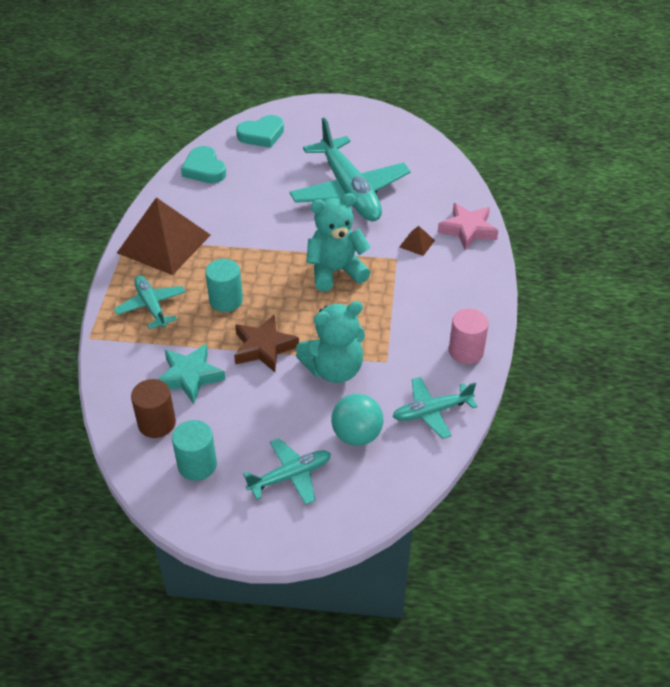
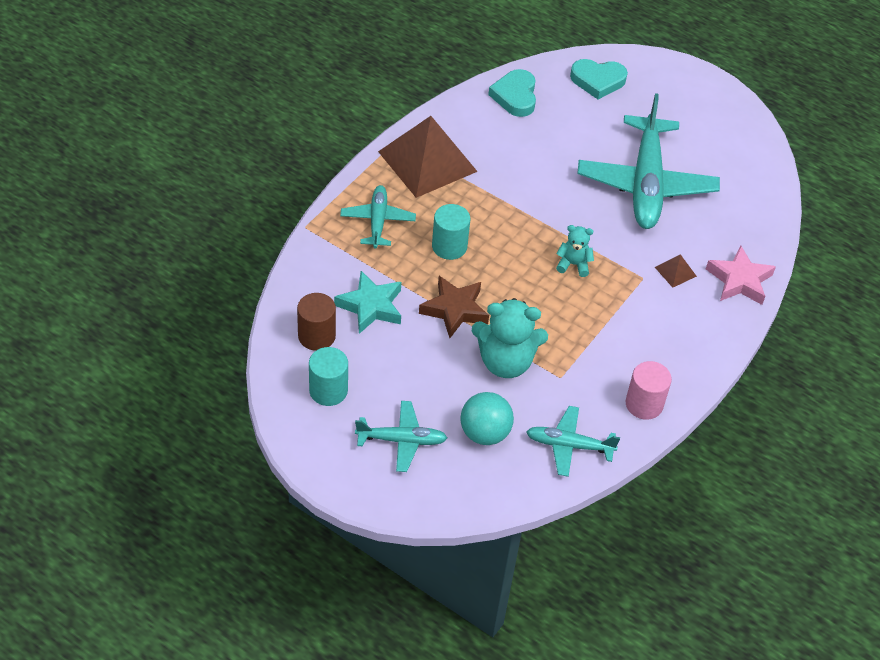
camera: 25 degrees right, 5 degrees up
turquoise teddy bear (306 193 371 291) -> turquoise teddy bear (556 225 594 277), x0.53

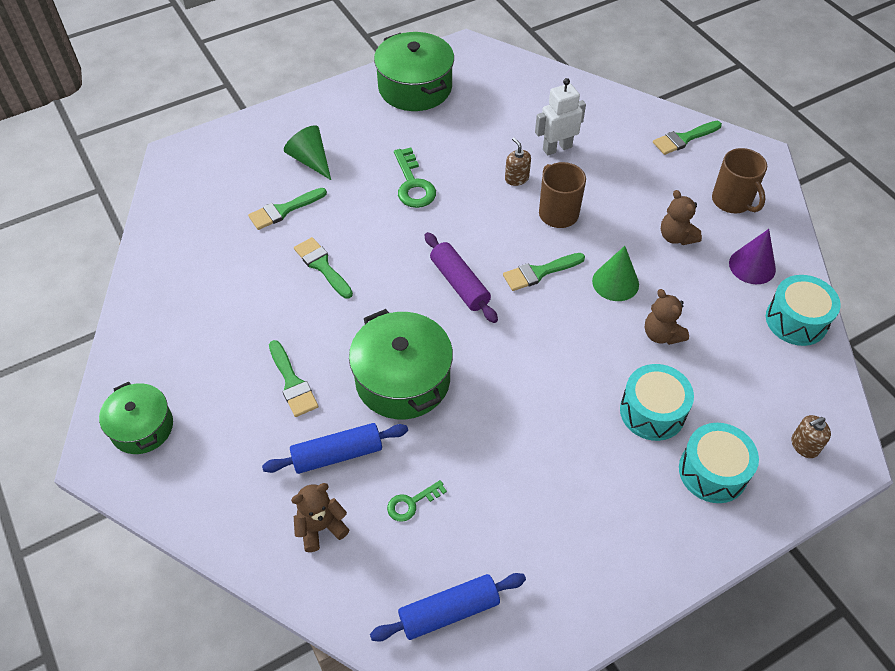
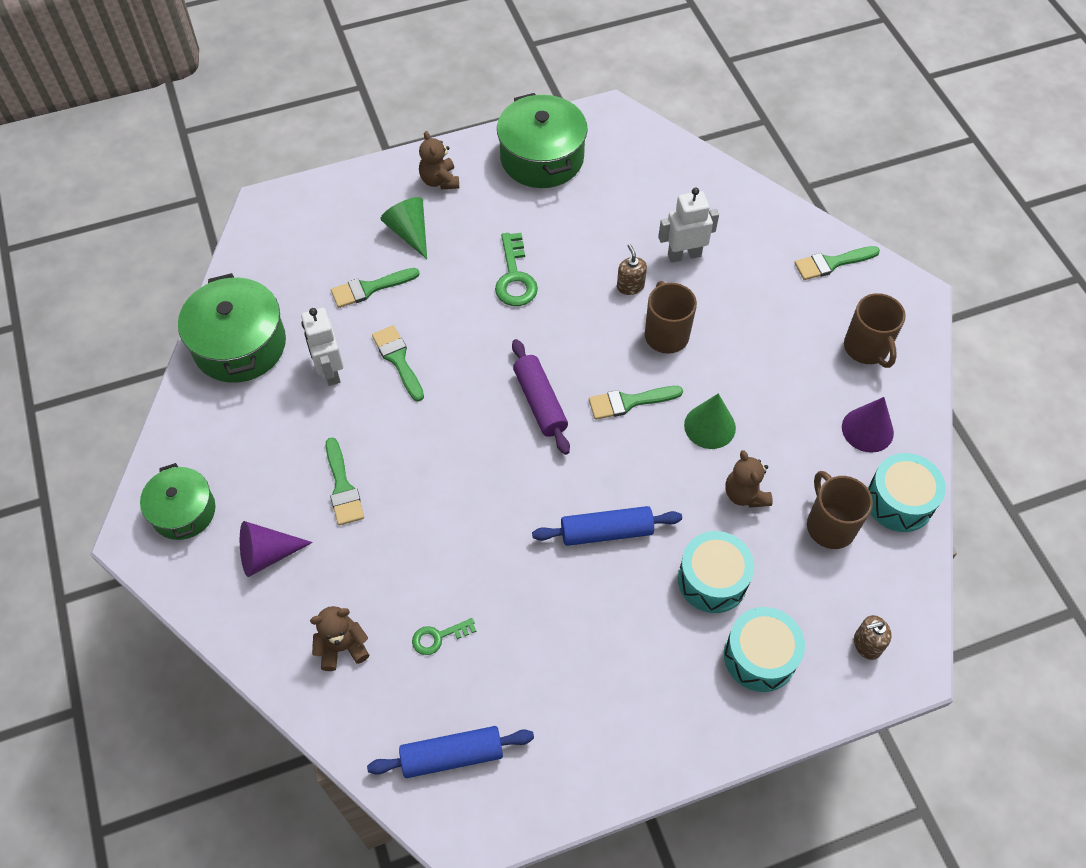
camera: 10 degrees right, 5 degrees up
brown teddy bear (661 190 702 245) -> brown teddy bear (419 131 459 190), moved
green pot (349 309 453 419) -> green pot (178 273 286 383), moved
blue rolling pin (262 423 408 474) -> blue rolling pin (532 506 682 546), moved
none -> white robot (301 308 343 386)
none -> brown mug (807 471 873 549)
none -> purple cone (240 521 313 577)

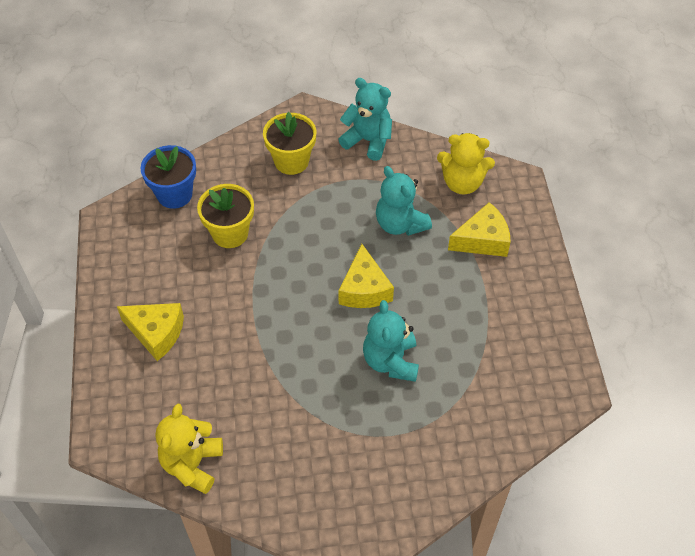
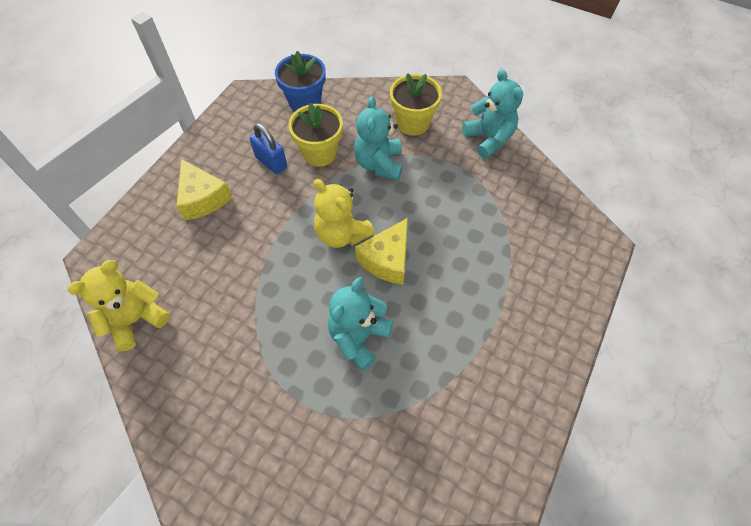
camera: 35 degrees right, 5 degrees up
yellow teddy bear (437 133 495 194) -> yellow teddy bear (314 179 375 248), moved
turquoise teddy bear (376 166 432 236) -> turquoise teddy bear (354 96 402 180), moved
yellow cheese (448 202 511 257) -> none
none -> blue padlock (250 123 287 174)

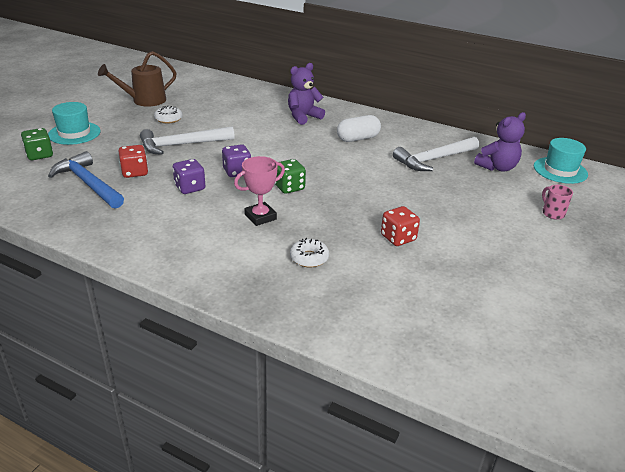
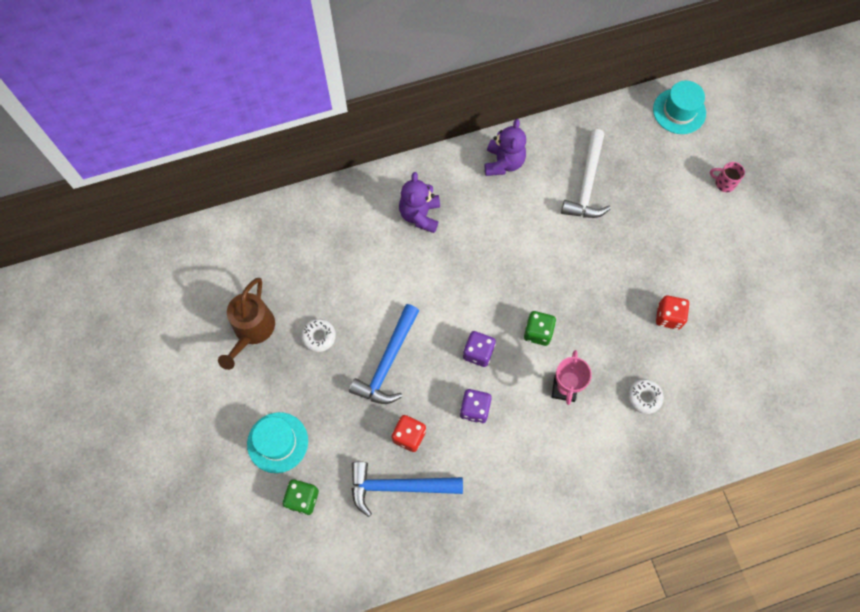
camera: 45 degrees left, 35 degrees up
purple teddy bear (474 112 526 172) -> purple teddy bear (485 119 526 176), moved
white capsule (337 115 381 142) -> none
white hammer (140 126 235 155) -> blue hammer (349 304 419 404)

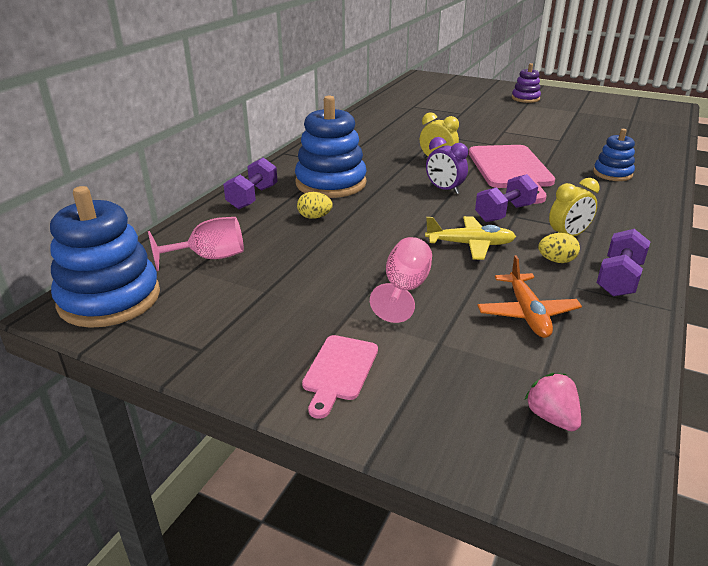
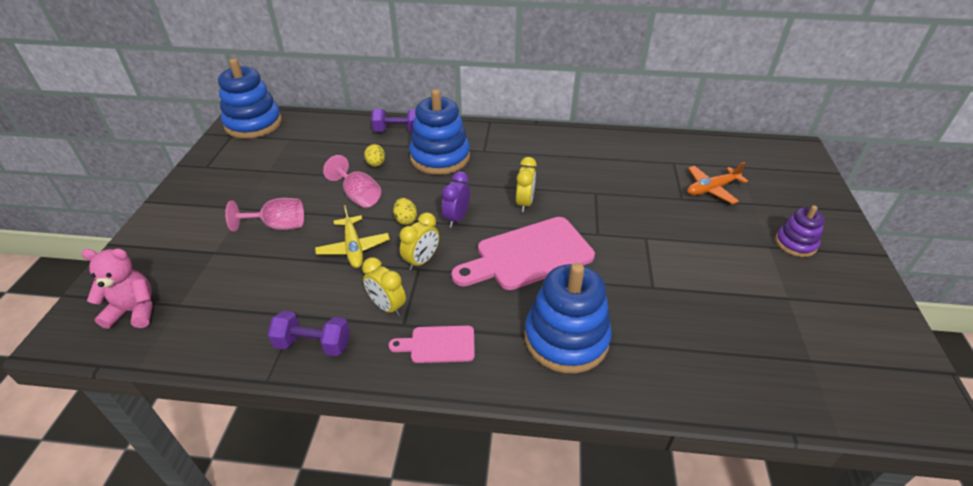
camera: 70 degrees right, 10 degrees up
blue stacking toy (593 129 635 181) -> blue stacking toy (524 263 612 373), x1.82
purple dumbbell (475 174 538 222) -> yellow clock (400 212 439 270)
pink goblet (148 217 244 271) -> pink goblet (323 155 381 208), moved
yellow egg (538 233 580 263) -> yellow egg (393 198 417 225), moved
orange plane (477 255 582 338) -> orange plane (687 162 748 204), moved
pink cutting board (302 335 378 419) -> pink cutting board (389 326 475 363), moved
pink strawberry (525 373 581 431) -> pink teddy bear (82 249 153 329)

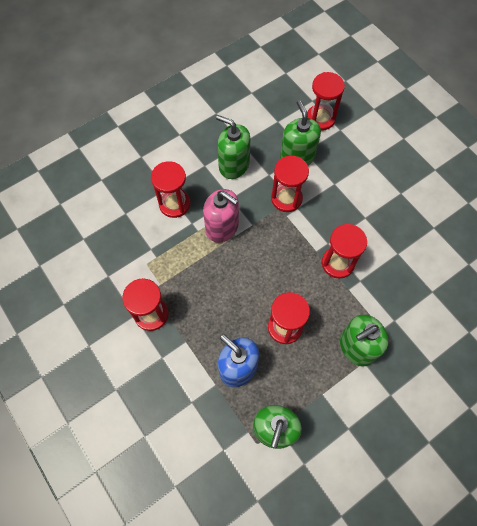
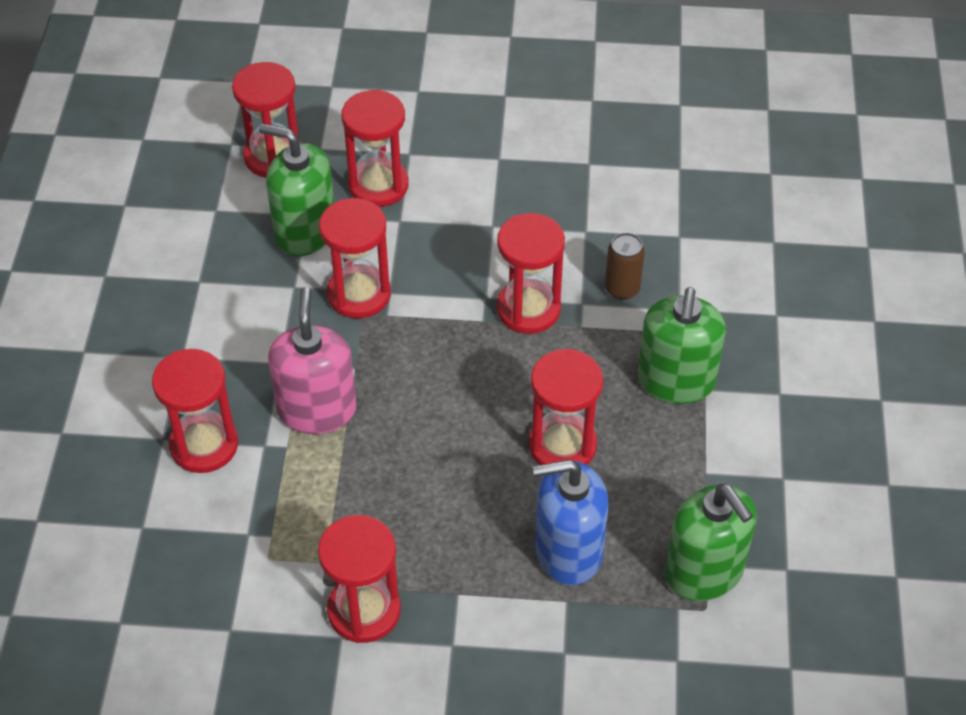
camera: 50 degrees left, 15 degrees down
green soap dispenser (216 115 250 179) -> none
pink soap dispenser (203 189 239 243) -> pink soap dispenser (268 287 357 434), 75 degrees counterclockwise
none -> red hourglass (341 90 409 207)
none -> brown can (605 233 645 300)

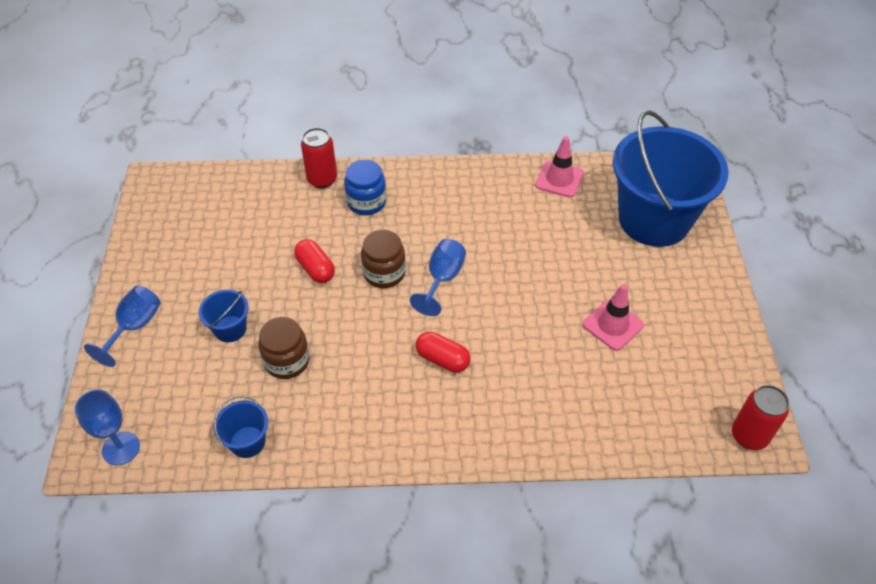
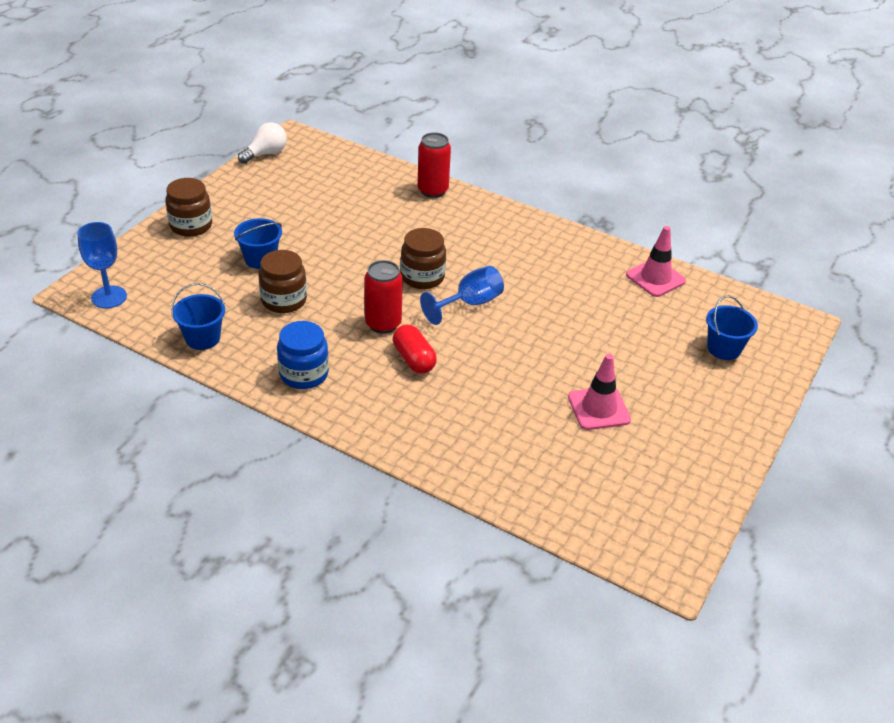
camera: 30 degrees right, 10 degrees down
blue bucket (613 110 729 247) -> blue bucket (706 295 758 360), x0.41
blue jar (344 160 386 215) -> blue jar (277 321 329 389), moved
red capsule (294 239 335 283) -> none
blue goblet (84 285 161 367) -> brown jar (165 178 212 237)
red can (732 385 789 450) -> red can (365 260 403 334), moved
none -> white light bulb (238 122 287 164)

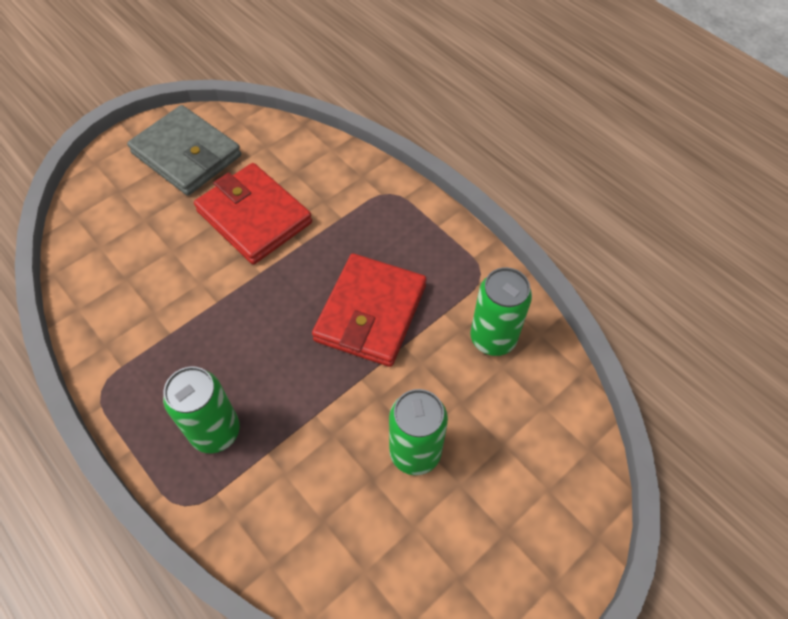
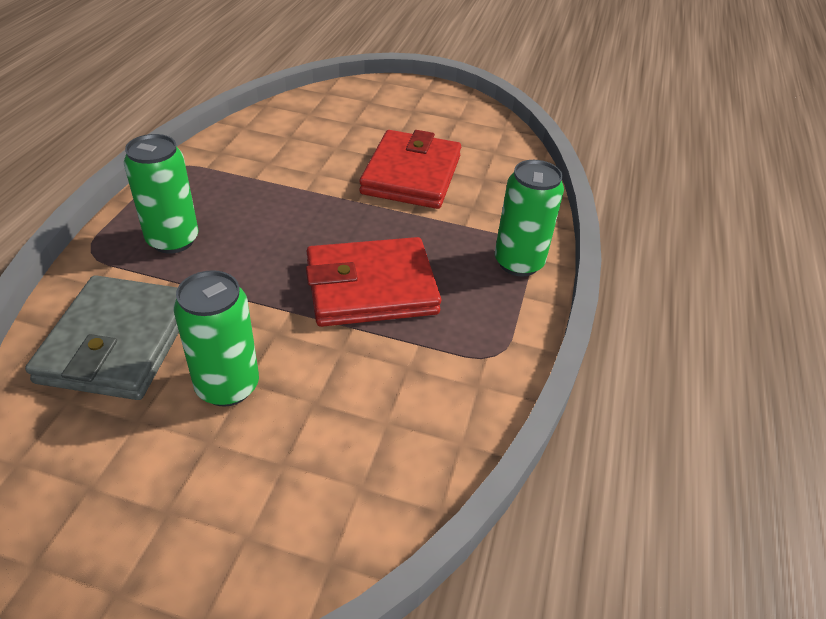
camera: 55 degrees right, 15 degrees down
grey wallet (127 105 241 196) -> grey wallet (25 275 179 400), moved
green can (470 267 532 356) -> green can (495 160 564 276), moved

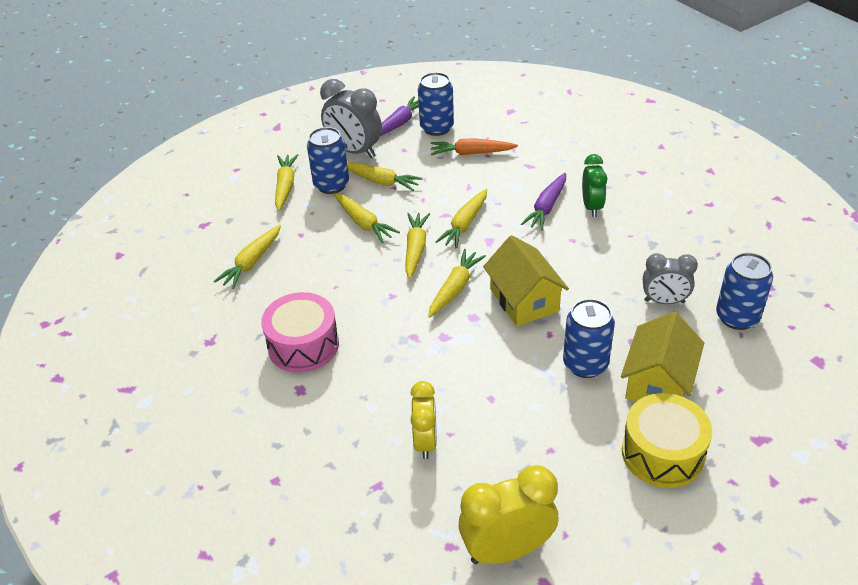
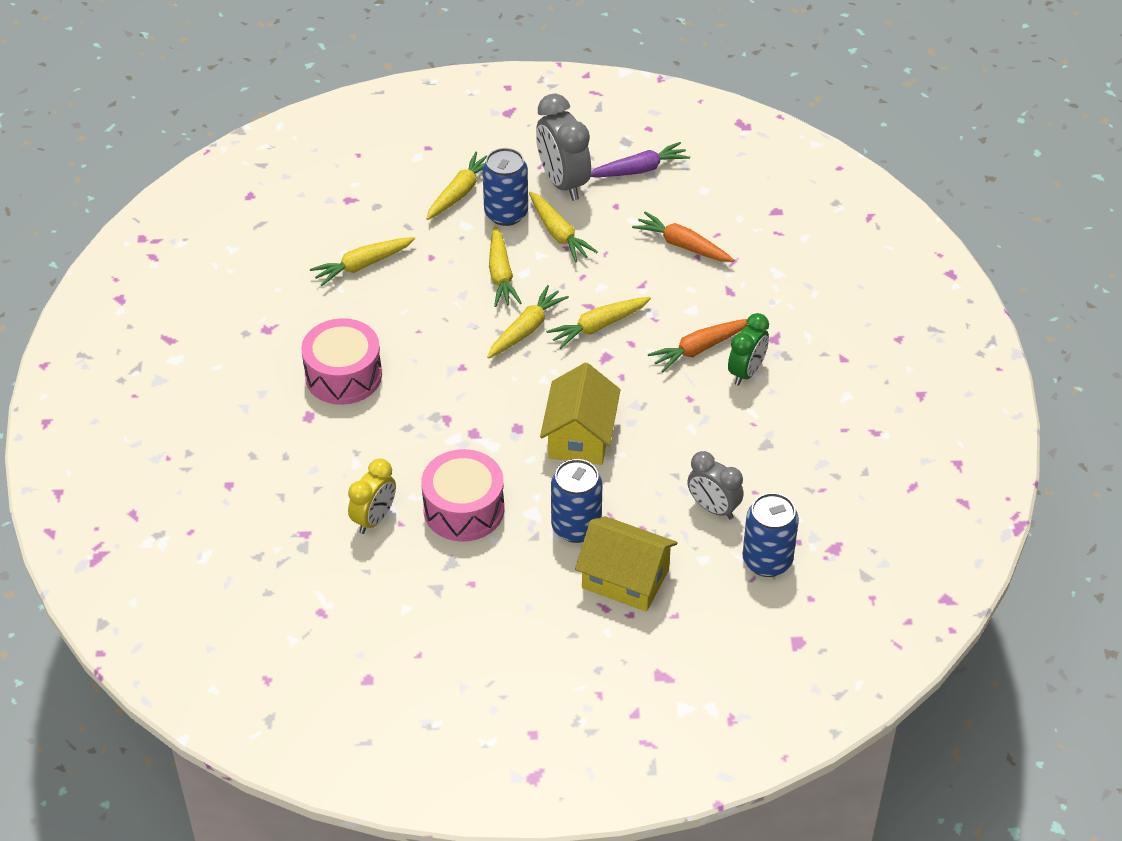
camera: 30 degrees right, 5 degrees up
blue can (418 72 454 136) -> none
purple carrot (521 173 566 230) -> orange carrot (648 319 748 372)
yellow carrot (428 249 486 318) -> none
yellow house (621 312 704 402) -> yellow house (575 516 678 612), 60 degrees clockwise
yellow drum (622 393 712 488) -> none
yellow clock (459 465 559 564) -> none
none -> pink drum (421 449 504 542)

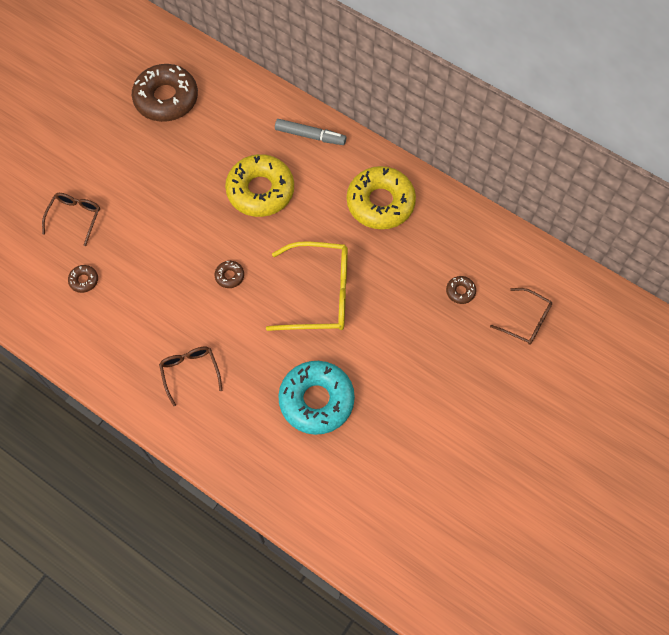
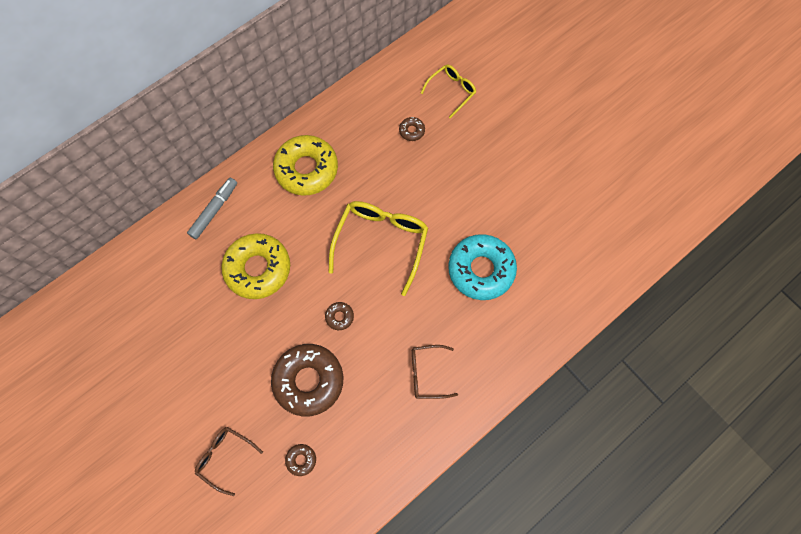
camera: 75 degrees left, 5 degrees up
brown donut (132 64 198 122) -> brown donut (271 344 343 416), moved
brown glasses (490 288 552 345) -> yellow glasses (421 65 476 118)

